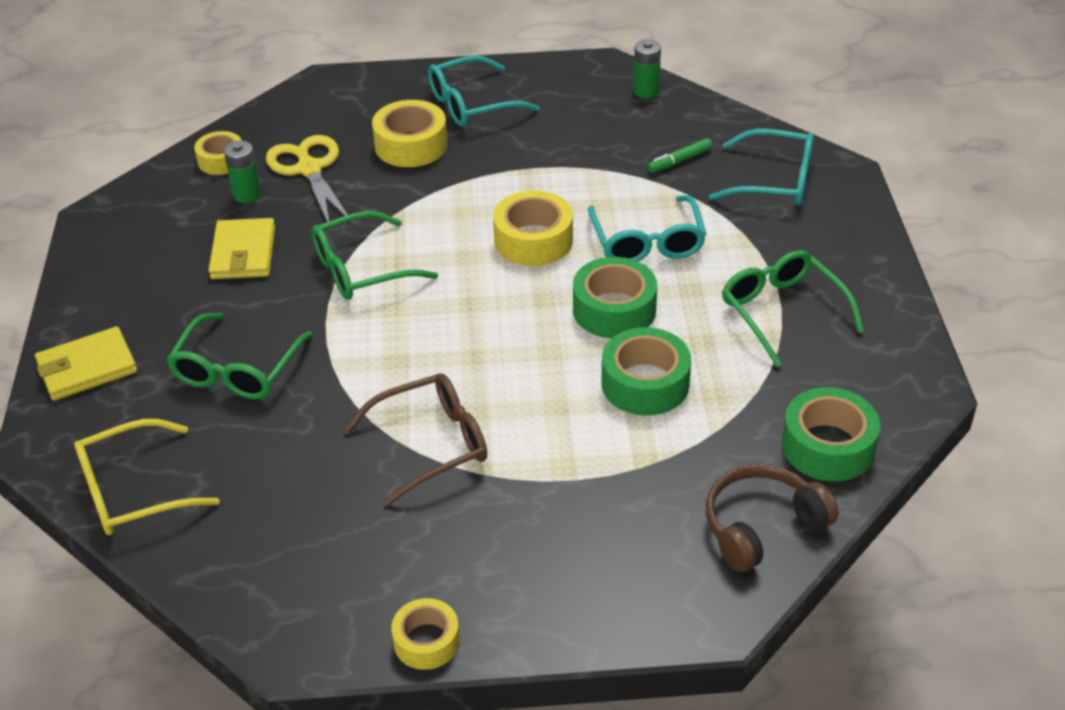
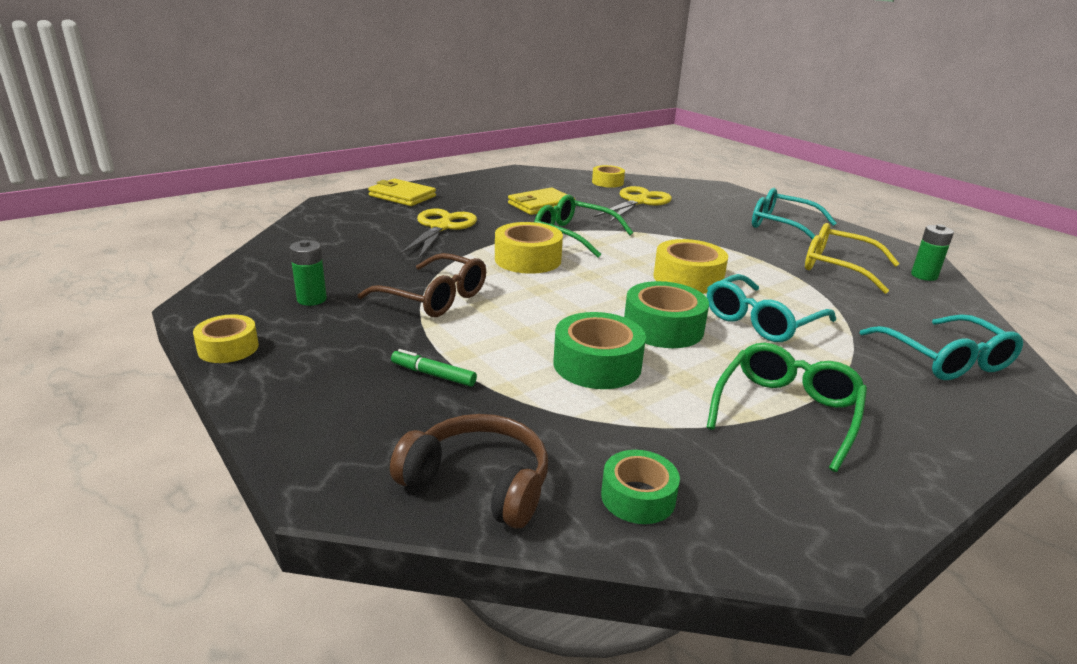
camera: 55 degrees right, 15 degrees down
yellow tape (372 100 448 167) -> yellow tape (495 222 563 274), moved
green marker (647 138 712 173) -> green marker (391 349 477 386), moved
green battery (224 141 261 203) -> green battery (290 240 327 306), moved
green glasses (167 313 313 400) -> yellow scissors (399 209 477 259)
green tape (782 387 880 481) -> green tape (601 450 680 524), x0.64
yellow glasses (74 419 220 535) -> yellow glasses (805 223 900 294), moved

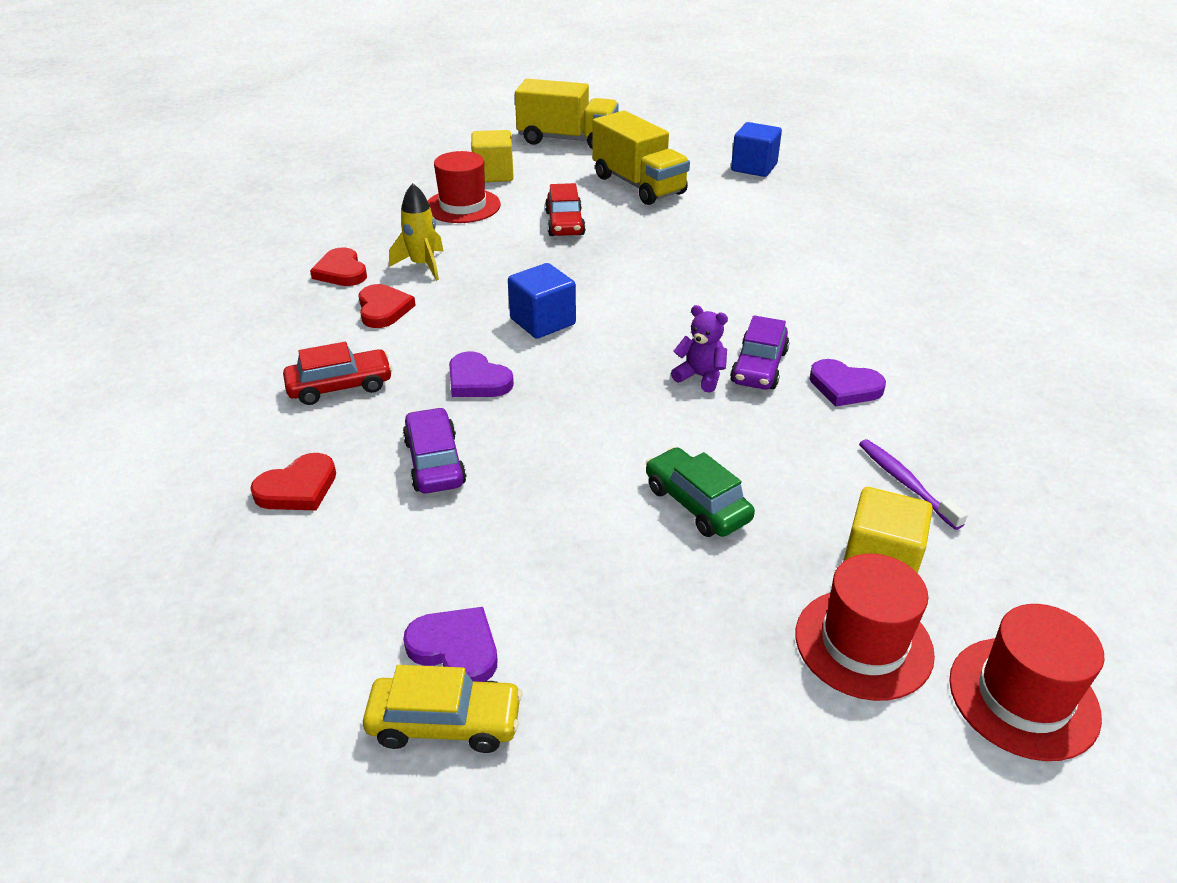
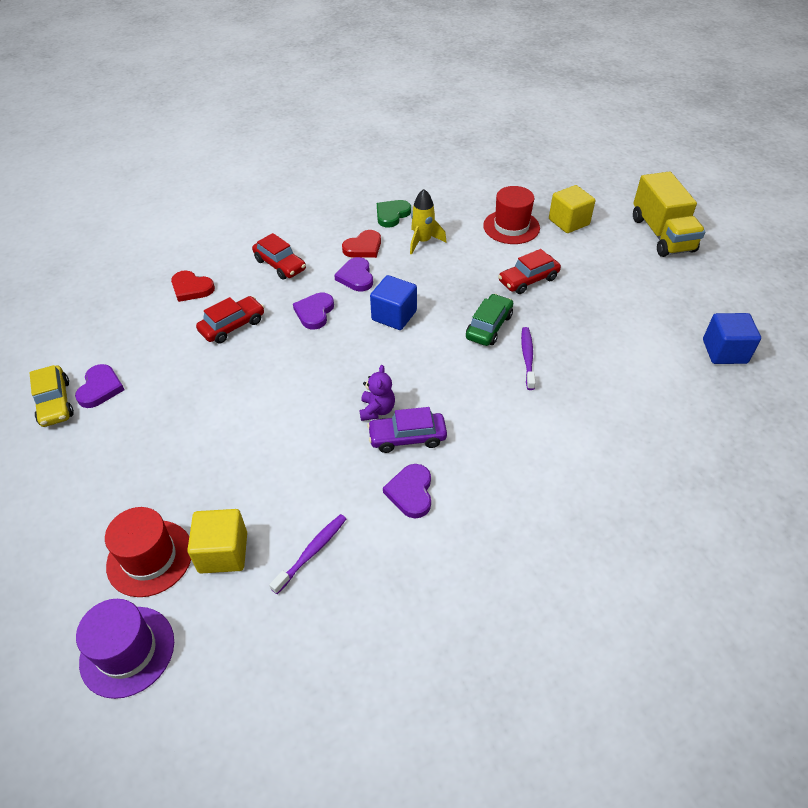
camera: 65 degrees right, 10 degrees up
yellow truck (592 111 690 205) -> none
red heart (310 247 367 286) -> green heart (377 200 411 228)
purple car (403 407 467 494) -> red car (196 296 264 343)
green car (646 447 755 537) -> green car (466 294 513 346), moved
red hat (949 604 1105 761) -> purple hat (76 599 174 699)
none -> purple heart (334 257 373 291)
none -> purple toothbrush (521 327 535 390)

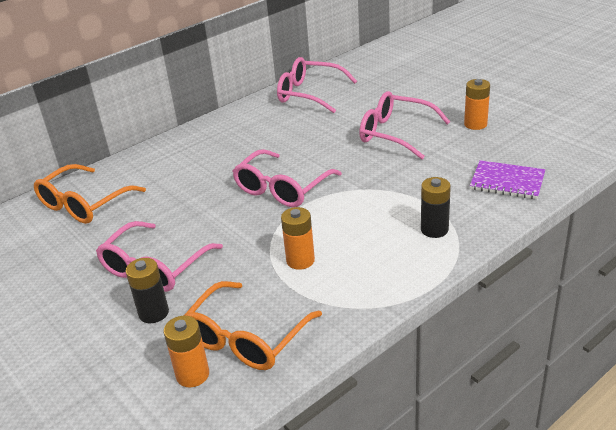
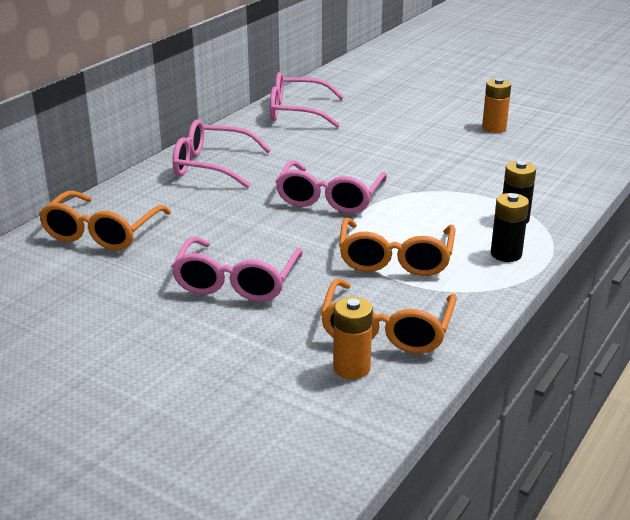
camera: 20 degrees left, 5 degrees down
pink glasses (359 91 450 159) -> pink glasses (172 120 271 188), moved
purple notebook (470 160 545 199) -> none
orange battery (281 207 315 270) -> orange glasses (339 218 455 276)
black battery (125 258 169 323) -> black battery (491 193 529 262), moved

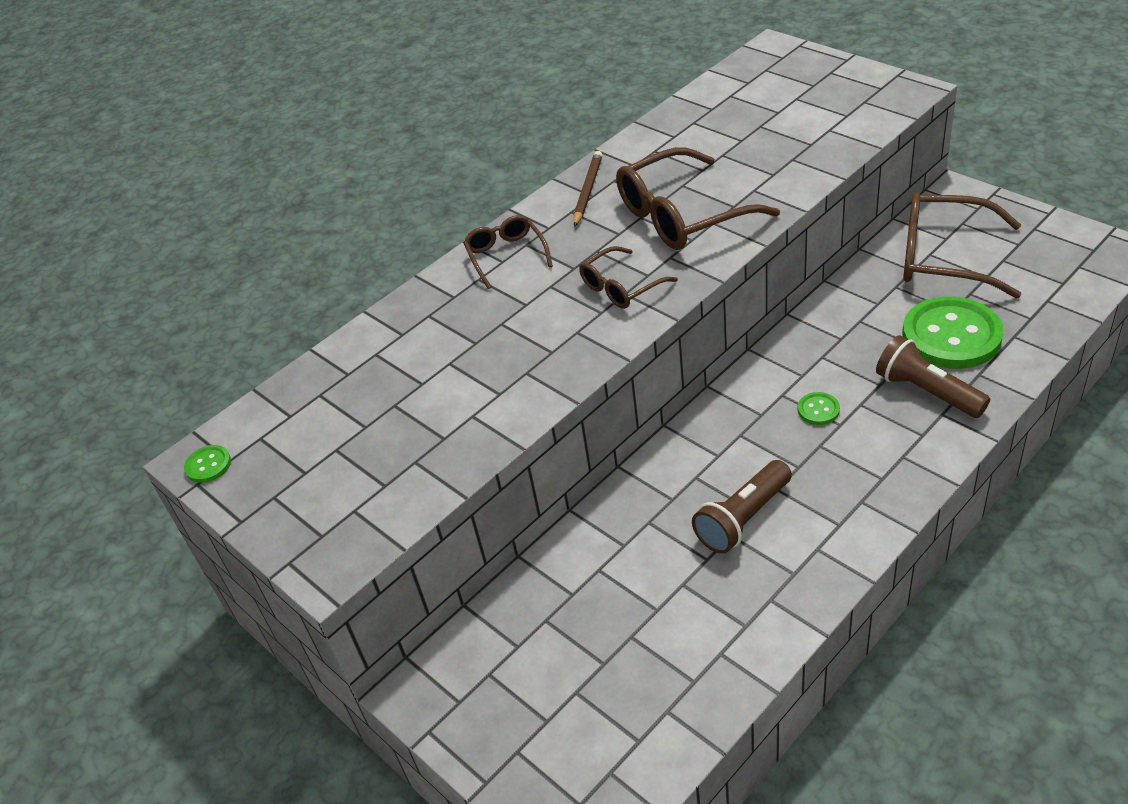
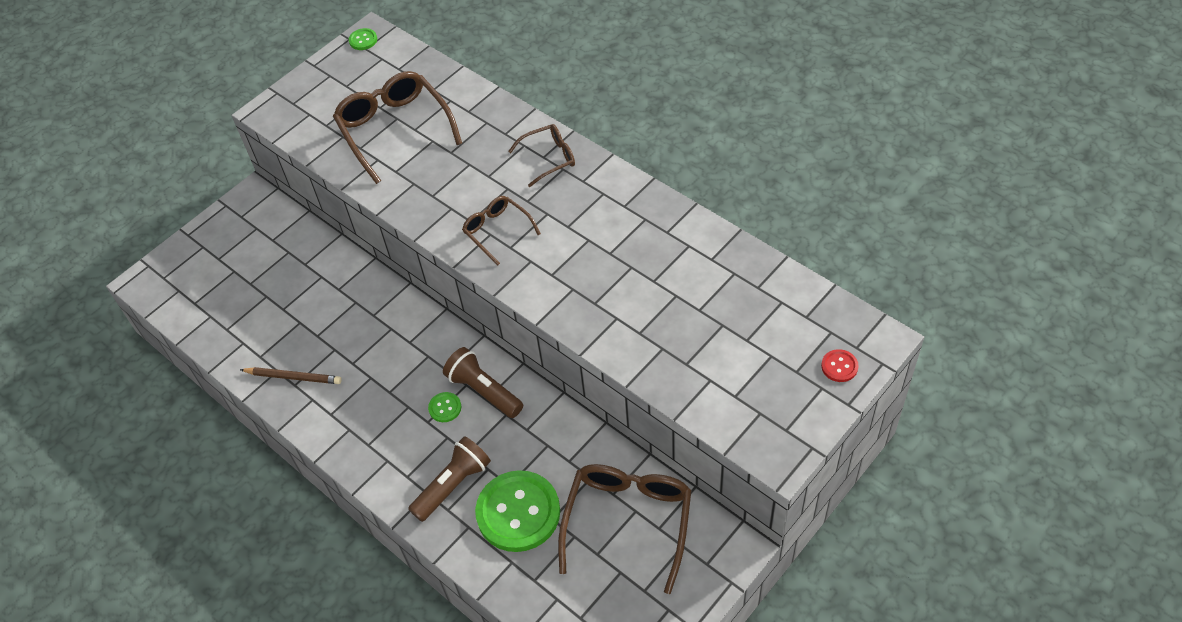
camera: 85 degrees right, 10 degrees up
brown glasses (616 147 780 250) -> brown glasses (333 71 462 184), moved
brown pencil (574 151 603 227) -> brown pencil (240 367 342 384), moved
brown flashlight (692 460 792 554) -> brown flashlight (443 347 523 418), moved
none -> red button (821 349 858 382)

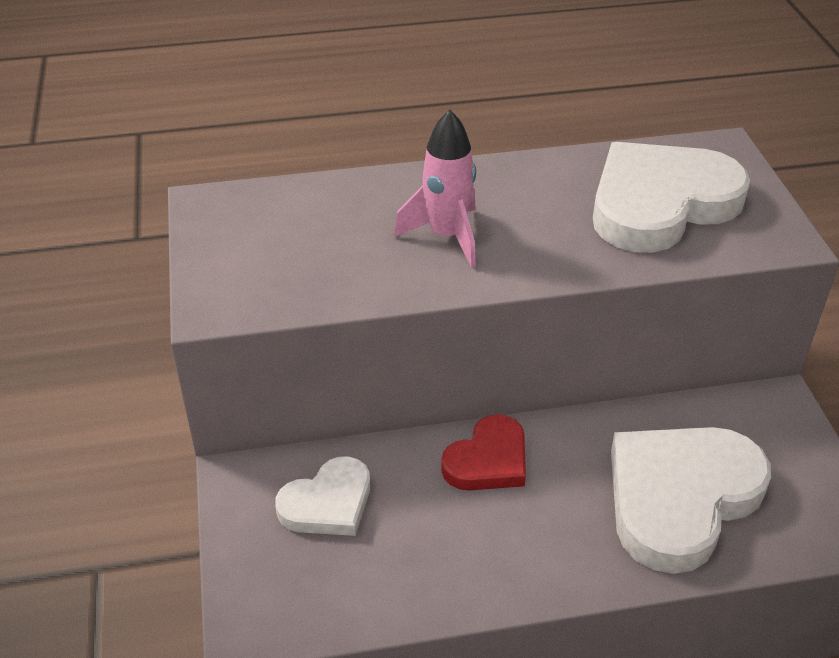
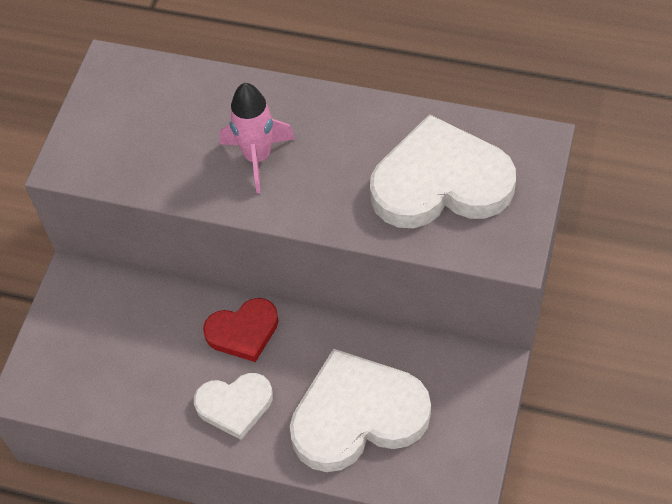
camera: 30 degrees right, 15 degrees up
white heart (275 456 370 536) -> white heart (194 373 273 440), moved

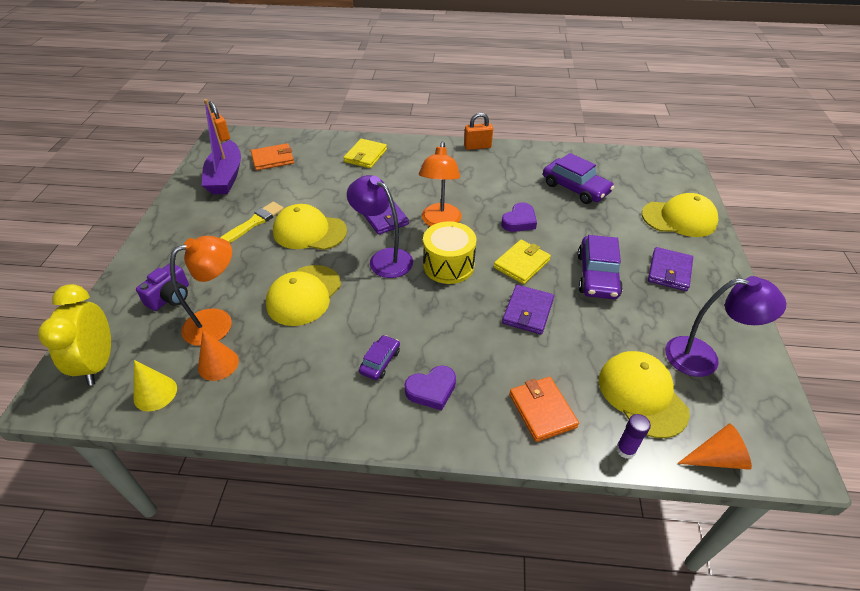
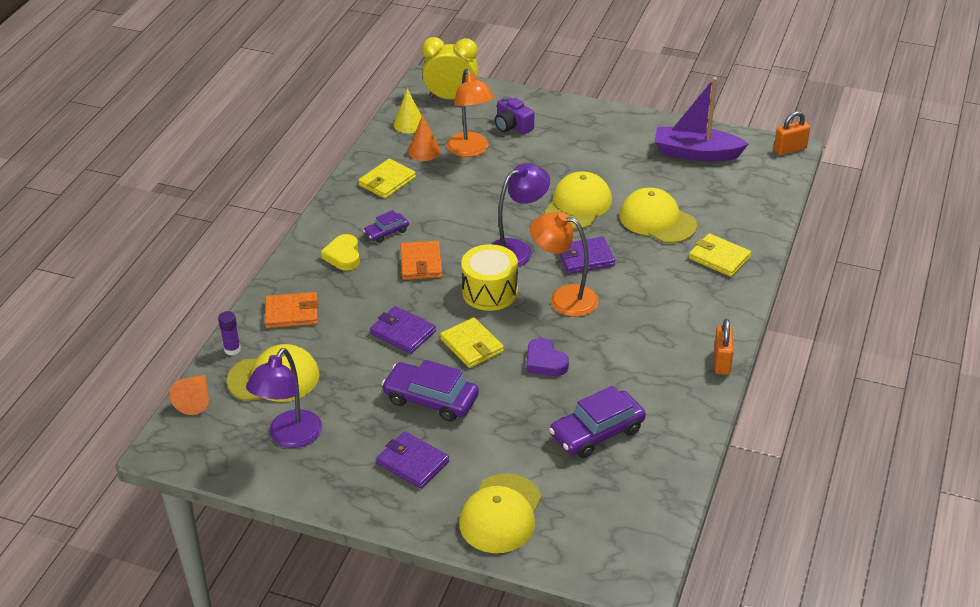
camera: 105 degrees right, 5 degrees down
orange wallet (251 143 294 171) -> orange wallet (400 241 442 280), moved
yellow brush (221 202 284 243) -> none
yellow cap (266 265 341 326) -> yellow cap (620 188 697 243), moved
purple car (359 335 400 380) -> purple car (363 210 409 243), 105 degrees clockwise
purple heart (405 366 456 411) -> yellow heart (321 234 360 271)
none -> yellow wallet (358 159 416 199)

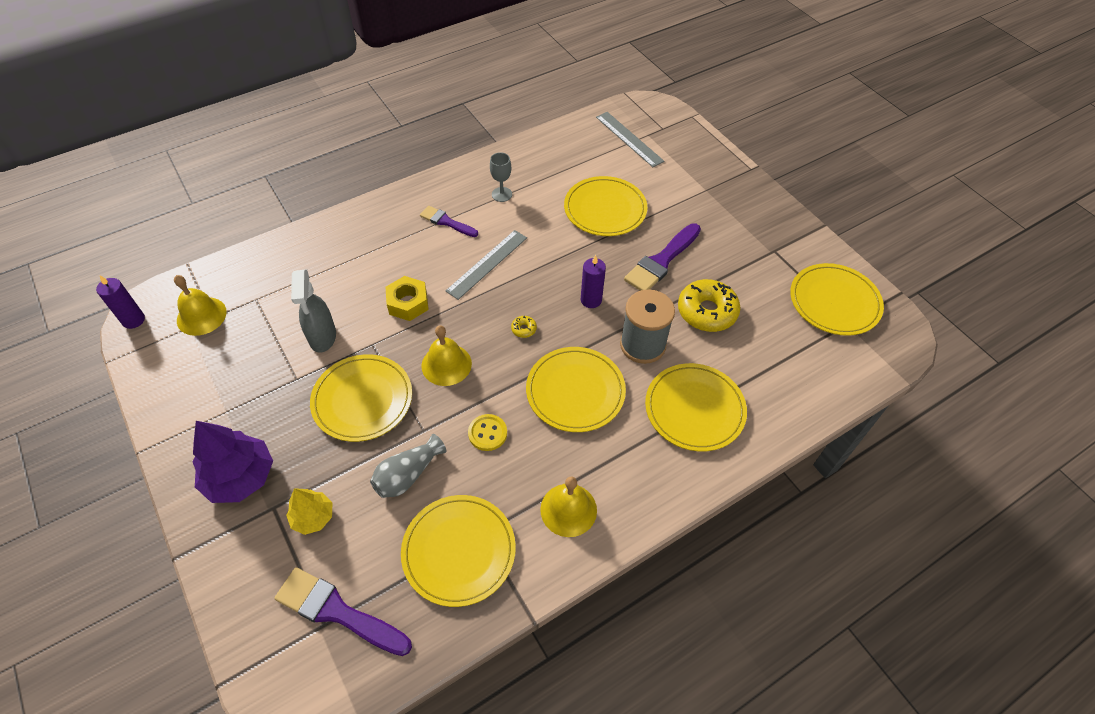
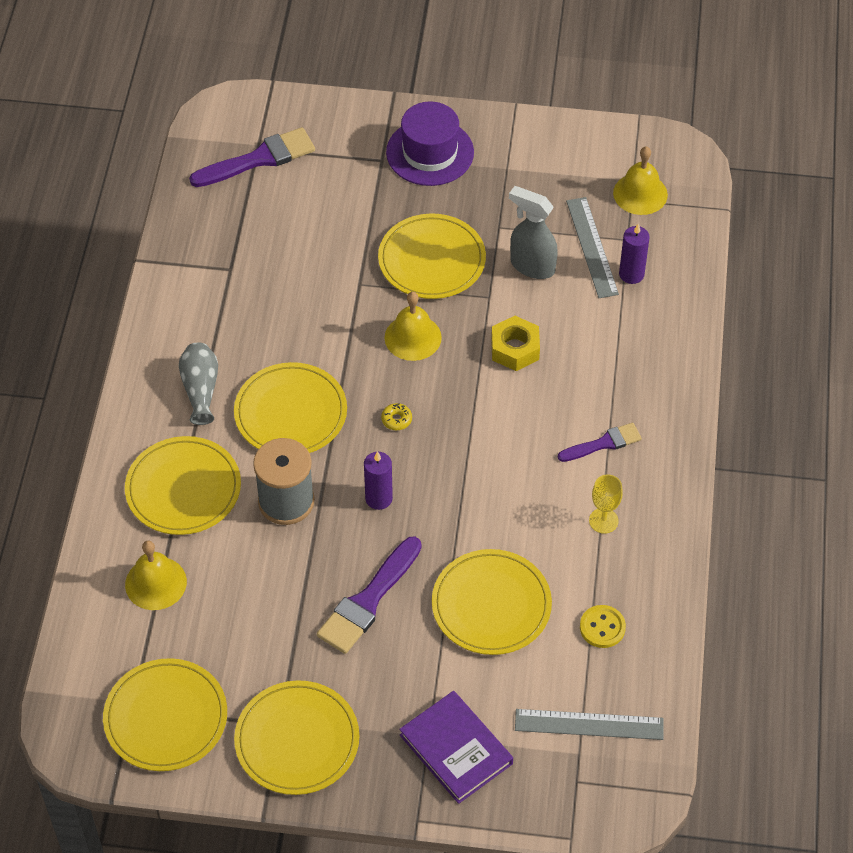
camera: 130 degrees right, 0 degrees up
grey goblet (490 152 512 202) -> yellow goblet (589 474 623 534)
purple brush (624 223 701 291) -> purple brush (317 537 422 654), 135 degrees counterclockwise
grey ruler (446 230 527 300) -> grey ruler (566 197 619 298), moved
purple candle (96 276 145 329) -> purple candle (619 224 650 284), moved
yellow donut (678 279 741 332) -> none
yellow button (468 414 507 451) -> yellow button (580 605 626 648), moved
purple tree (193 421 273 503) -> purple hat (386 102 474 186)
grey vase (370 434 446 498) -> grey vase (179 343 218 425), moved
yellow bell (540 476 597 537) -> yellow bell (125 541 187 610), moved
yellow tree (286 488 332 535) -> none
yellow plate (401 495 516 607) -> yellow plate (234 680 359 795), moved
none -> purple book (399 691 513 804)

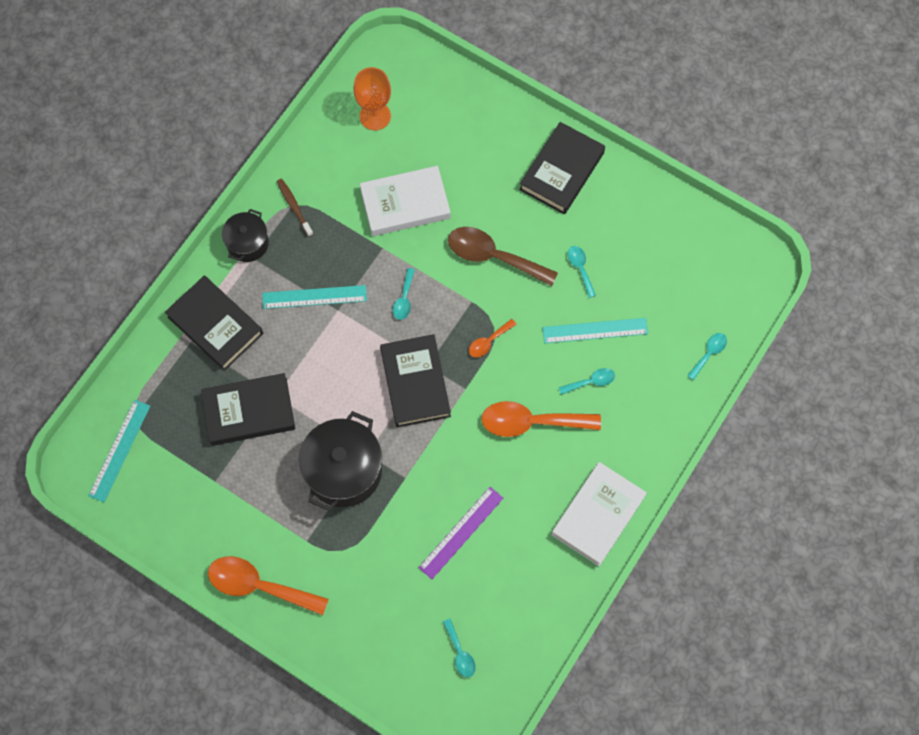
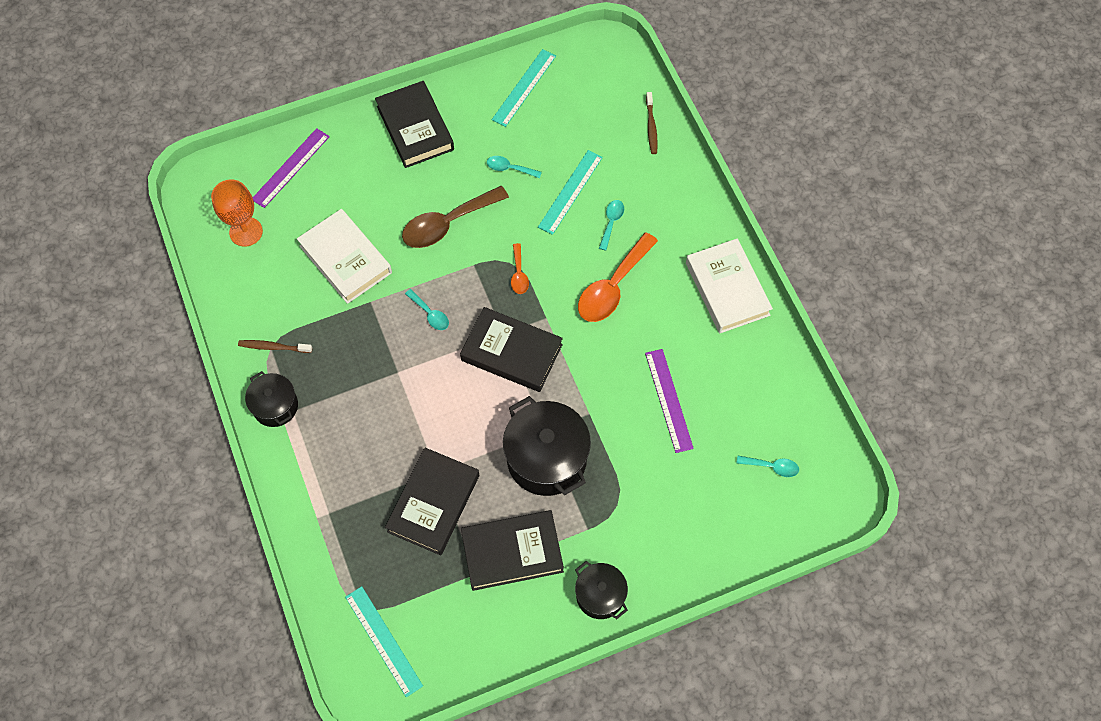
camera: 55 degrees left, 5 degrees down
white book (360 166 451 236) -> white book (297 209 392 304), 60 degrees counterclockwise
black book (165 276 263 371) -> black book (461 510 564 591), moved
turquoise ruler (262 285 367 309) -> turquoise ruler (492 49 556 127), moved
turquoise spoon (687 333 727 380) -> brown toothbrush (646 92 658 154)
orange spoon (208 556 329 615) -> black pot (575 561 628 619)
none -> purple ruler (253 128 330 208)

